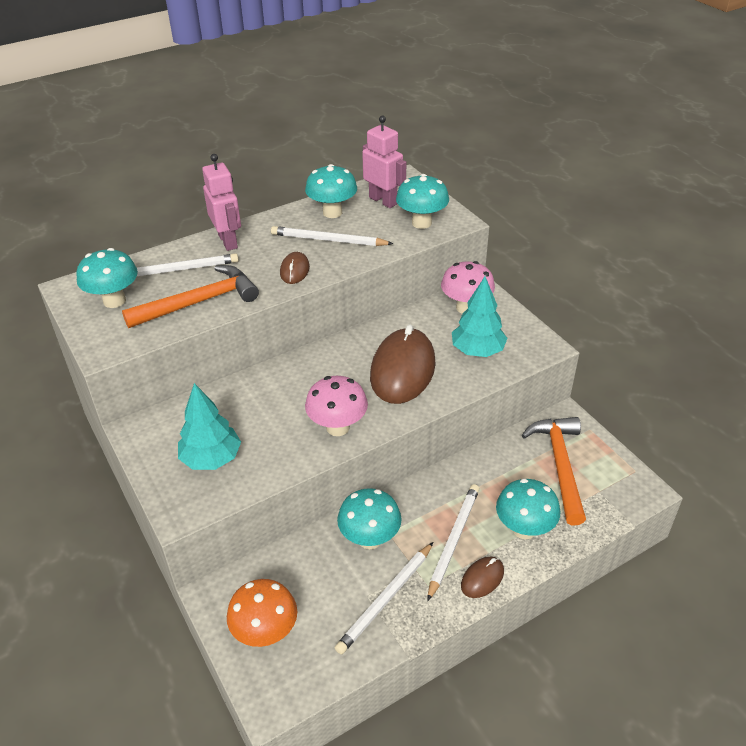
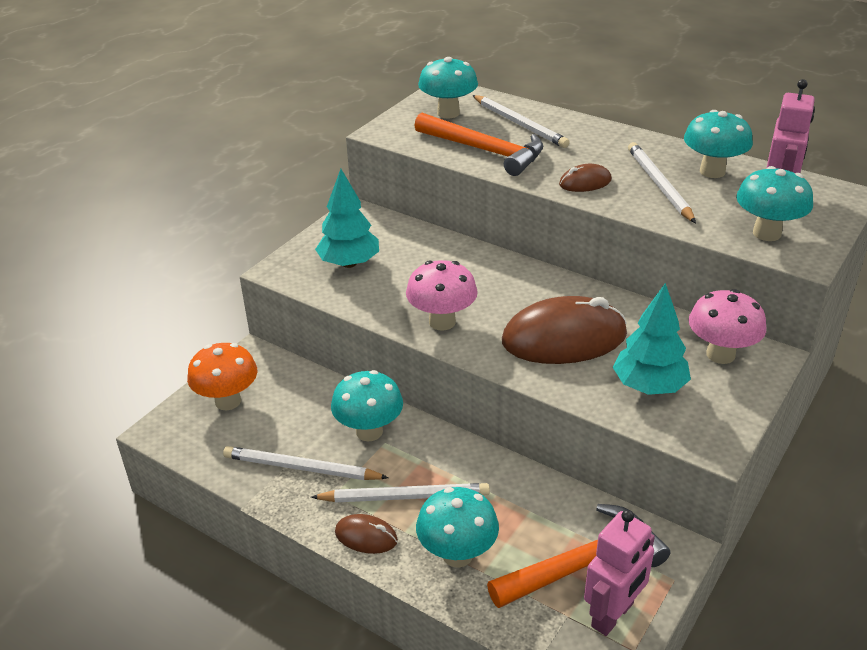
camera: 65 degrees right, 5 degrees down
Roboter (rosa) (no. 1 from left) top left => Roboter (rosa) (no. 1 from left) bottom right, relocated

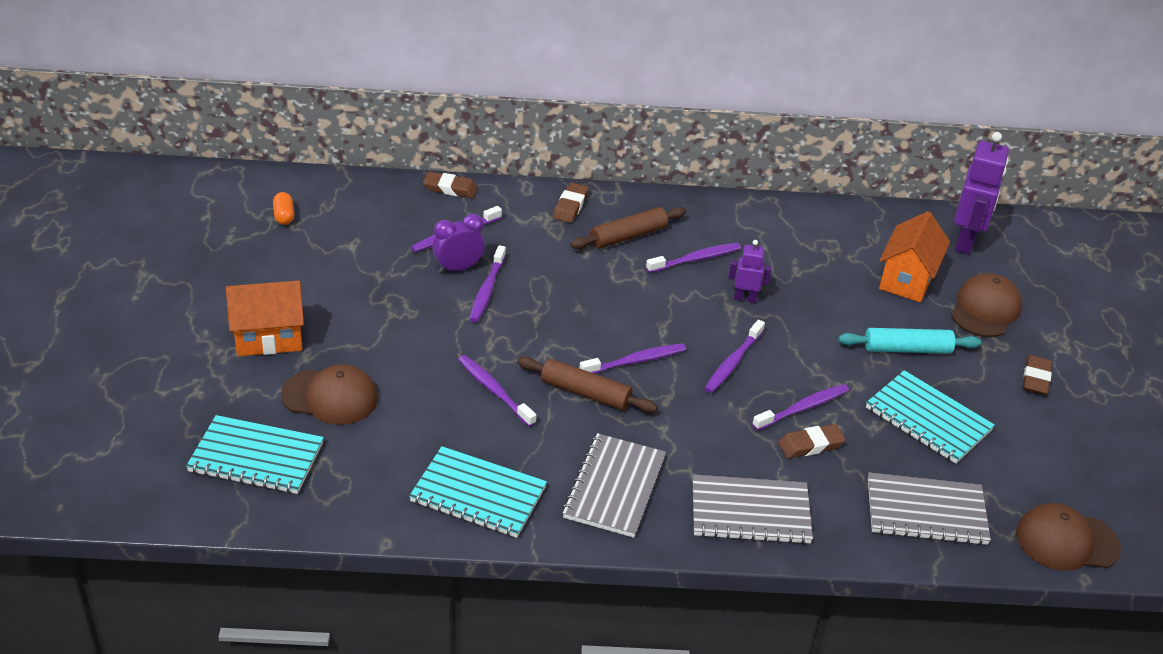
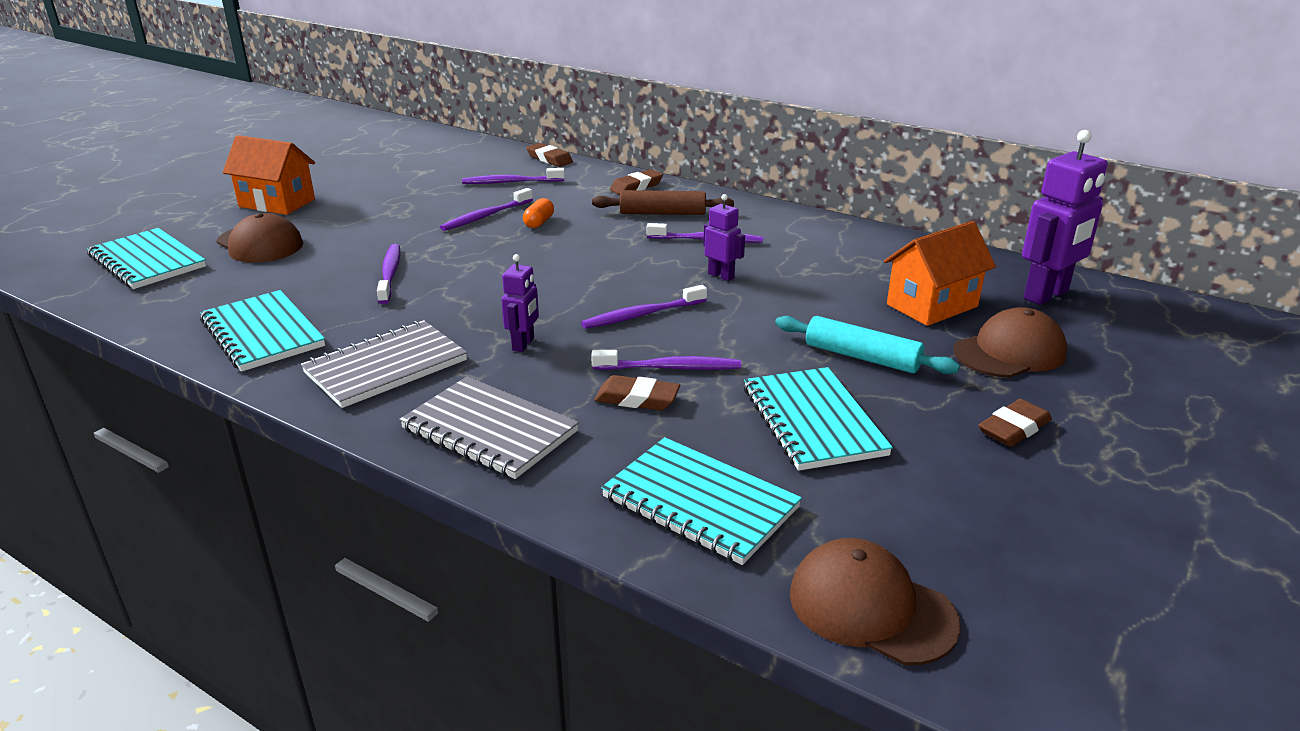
camera: 35 degrees right, 10 degrees down
Kapsel (orange) top left => Kapsel (orange) top centre, relocated
Wecker (lila) centre => nothing
Nudelholz (braun) (no. 1 from left) centre => nothing
Zahnbürste (lila) (no. 4 from left) centre => nothing
Notizbuch (grau) (no. 3 from left) bottom right => Notizbuch (türkis) (no. 3 from left) bottom centre
nothing => Roboter (lila) (no. 1 from left) centre

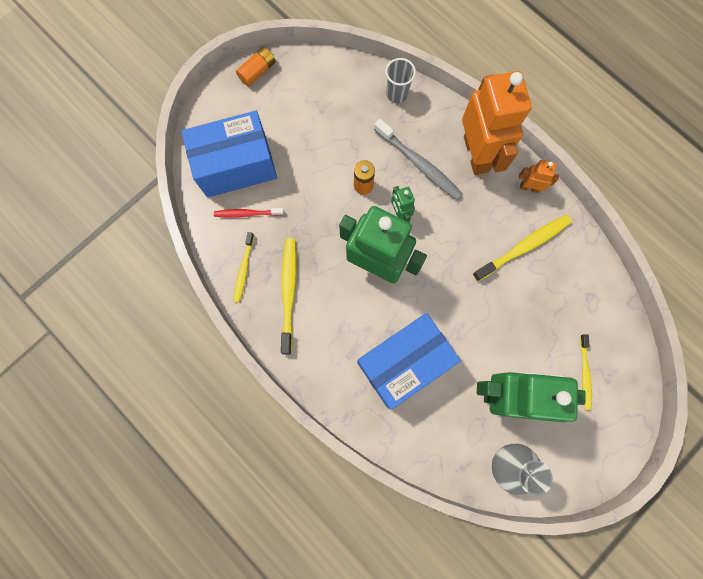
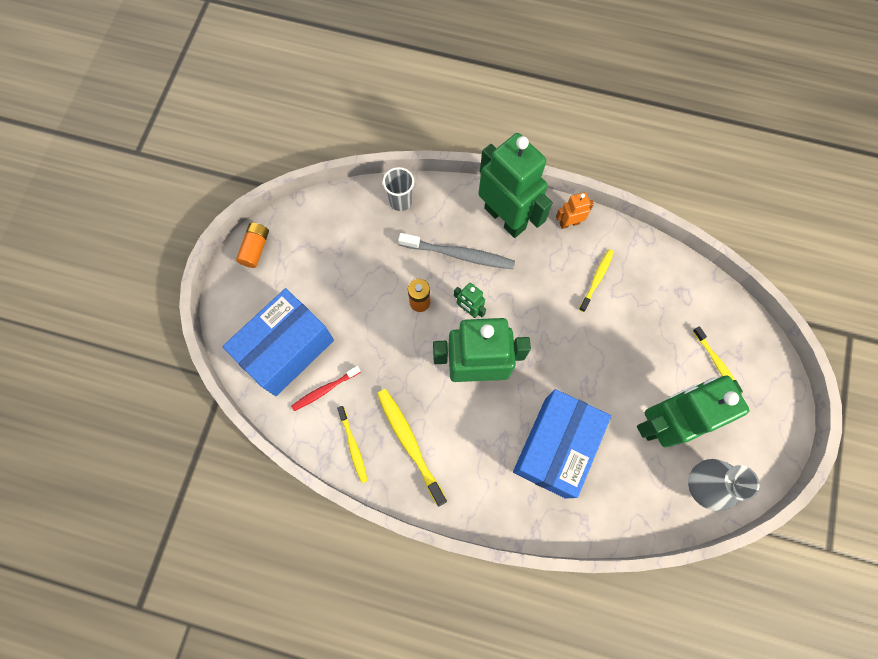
camera: 30 degrees left, 5 degrees down
Roboter (orange) (no. 1 from left) top right => Roboter (grün) (no. 3 from left) top centre
Zahnbürste (gelb) (no. 3 from left) middle right, x0.61

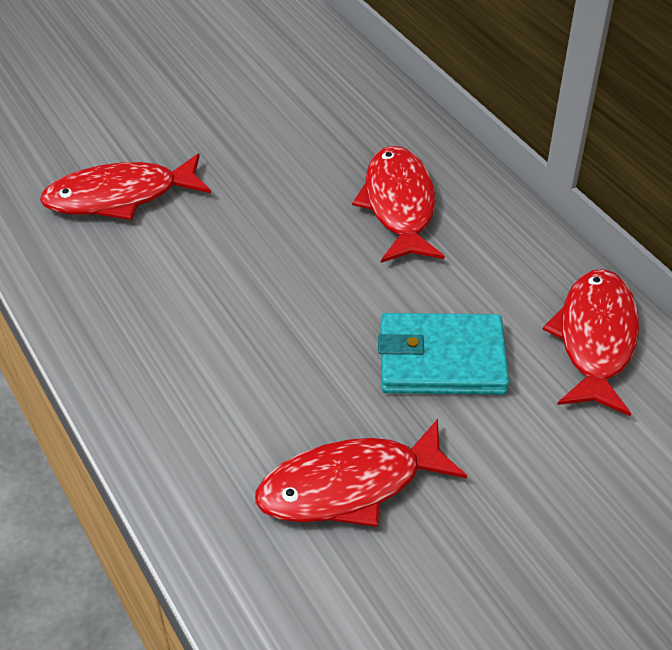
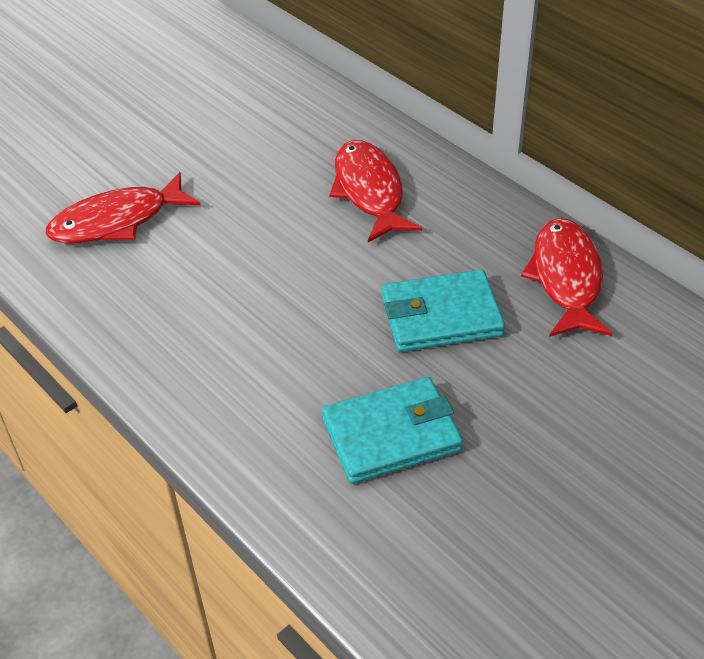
camera: 10 degrees left, 0 degrees up
Fisch (rot) (no. 2 from left) bottom centre => Geldbörse (türkis) (no. 1 from left) centre

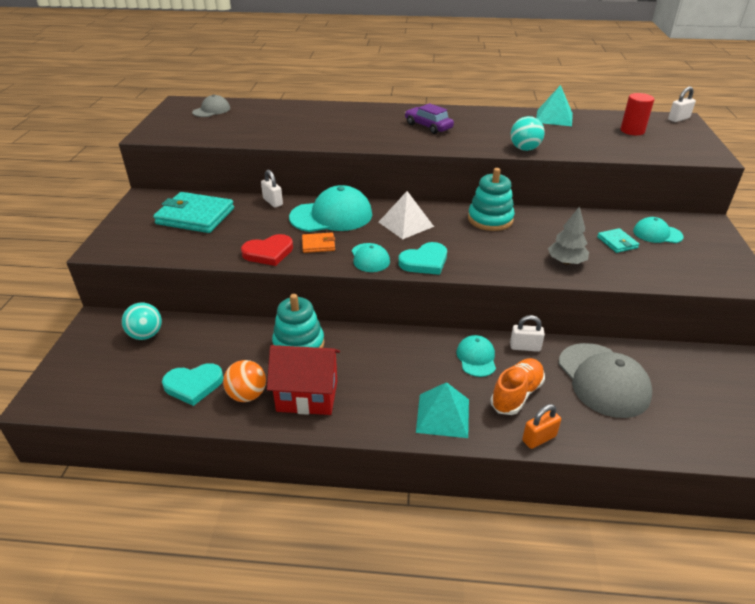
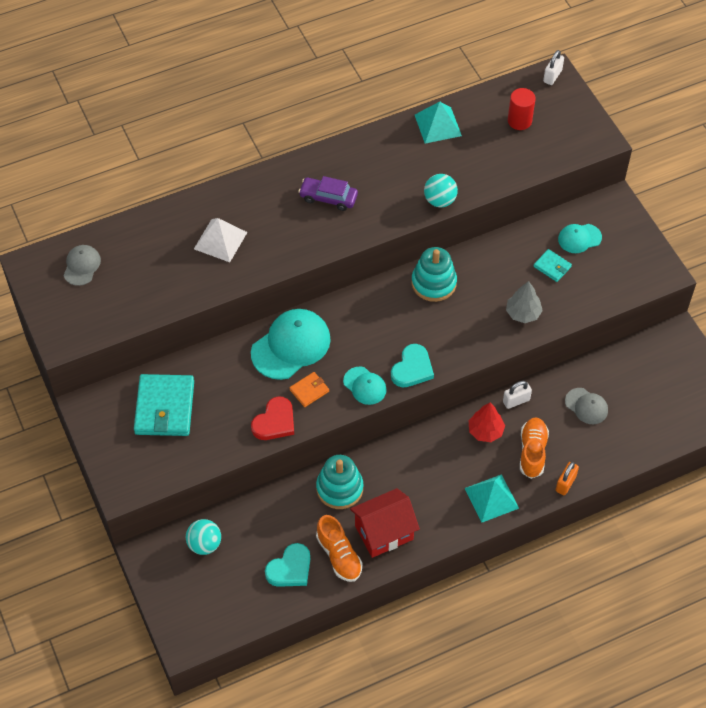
camera: 30 degrees left, 20 degrees up
Geldbörse (türkis) (no. 1 from left) middle left, 75 degrees counterclockwise
Ball (orange) middle left => Schuh (orange) (no. 1 from left) bottom centre
Vorhängeschloss (weiß) (no. 1 from left) top centre => nothing
Pyramide (weiß) centre => Pyramide (weiß) middle left, relocated
Kappe (türkis) (no. 3 from left) centre => Baum (rot) middle right
Kappe (grau) (no. 2 from left) middle right, x0.54

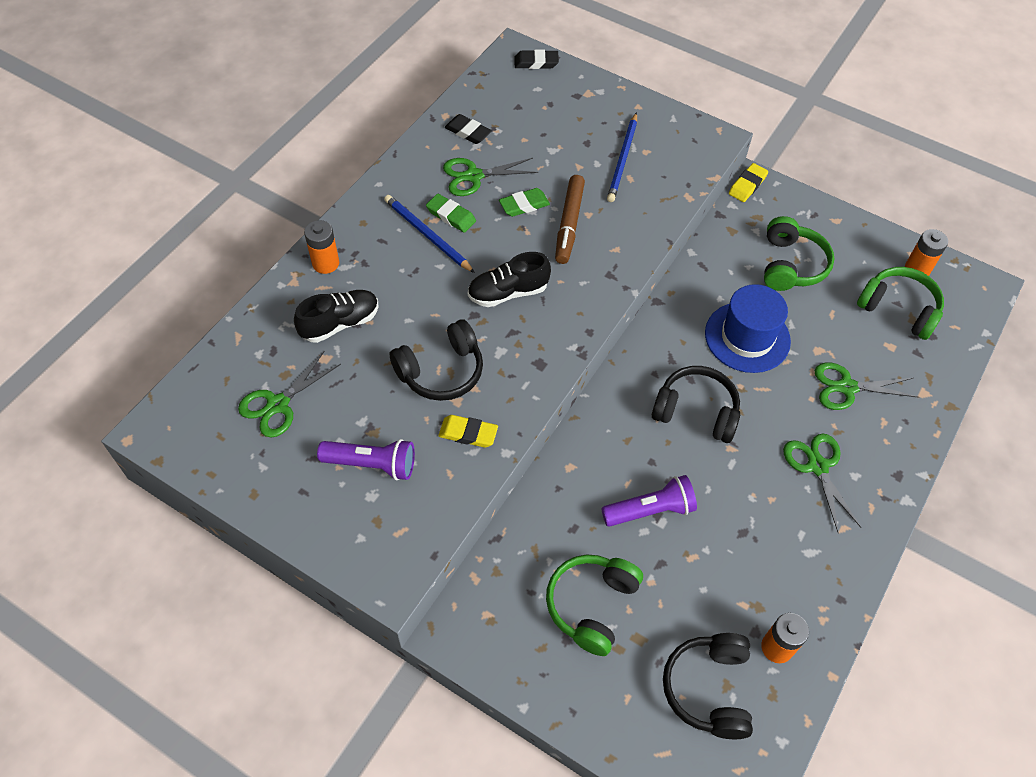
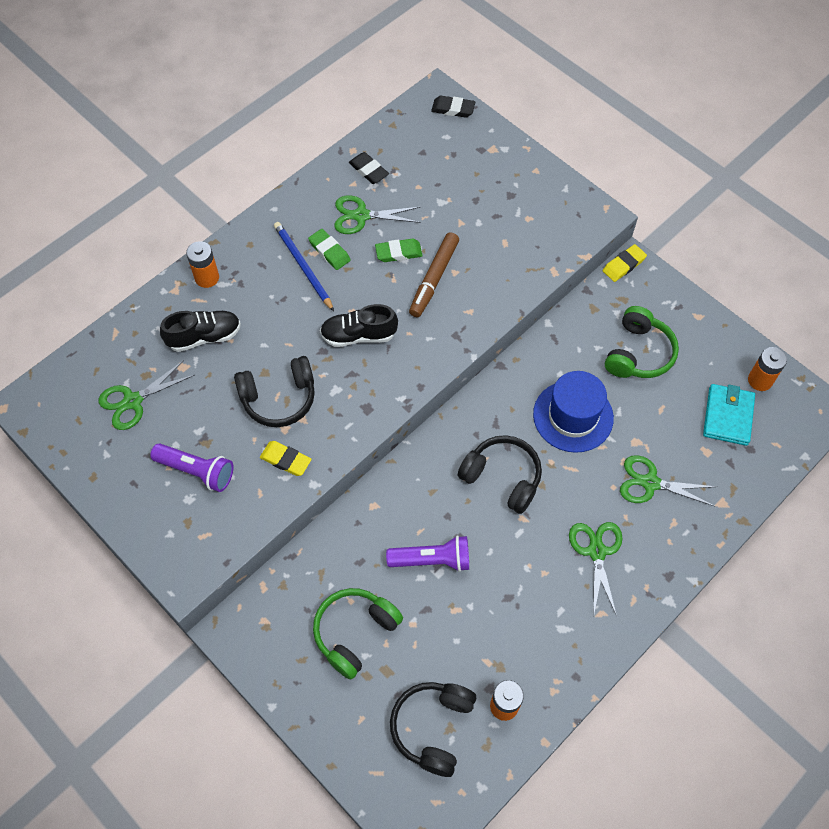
camera: 15 degrees right, 5 degrees up
Bleistift (blau) (no. 2 from left) top centre => nothing
Kopfhörer (grün) (no. 3 from left) middle right => Geldbörse (türkis) middle right

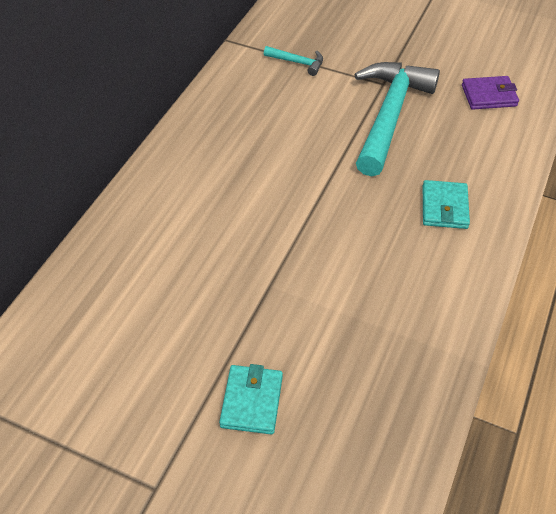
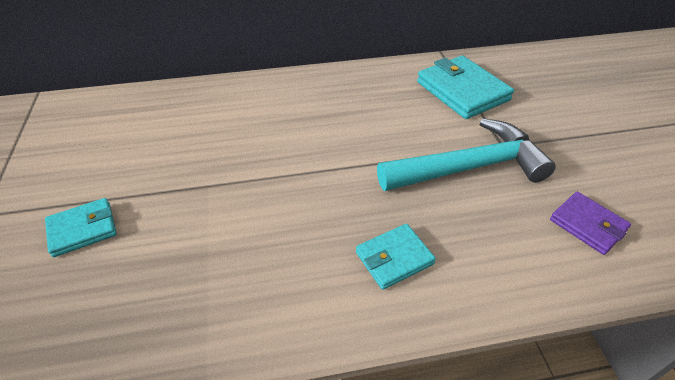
camera: 55 degrees right, 5 degrees down
Hammer (türkis) (no. 1 from left) top centre => Geldbörse (türkis) (no. 3 from left) top right

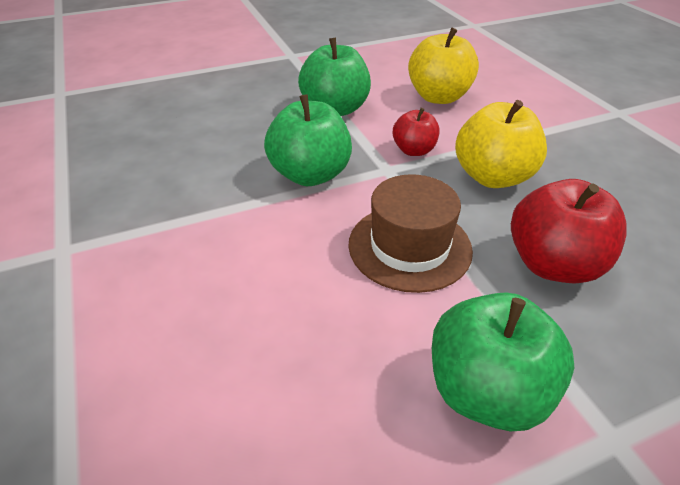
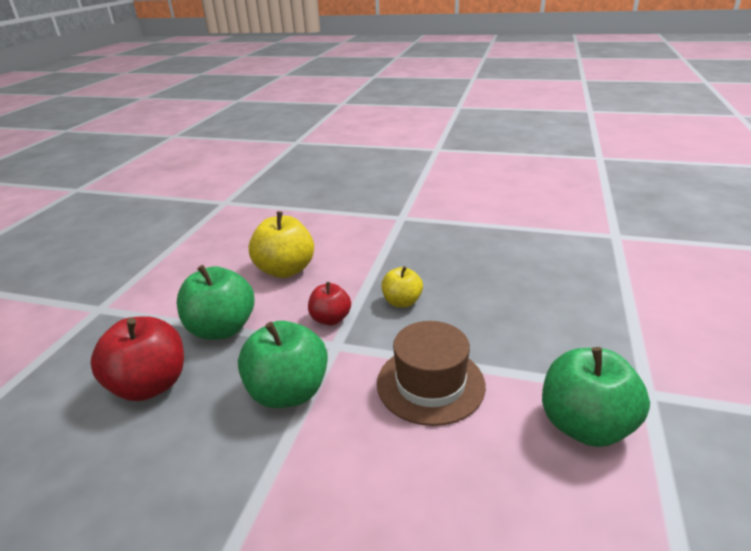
camera: 50 degrees left, 10 degrees down
Apfel (gelb) (no. 2 from left) top right => Apfel (gelb) (no. 2 from left) centre, x0.59
Apfel (rot) (no. 2 from left in the first image) middle right => Apfel (rot) (no. 1 from left) middle left, relocated

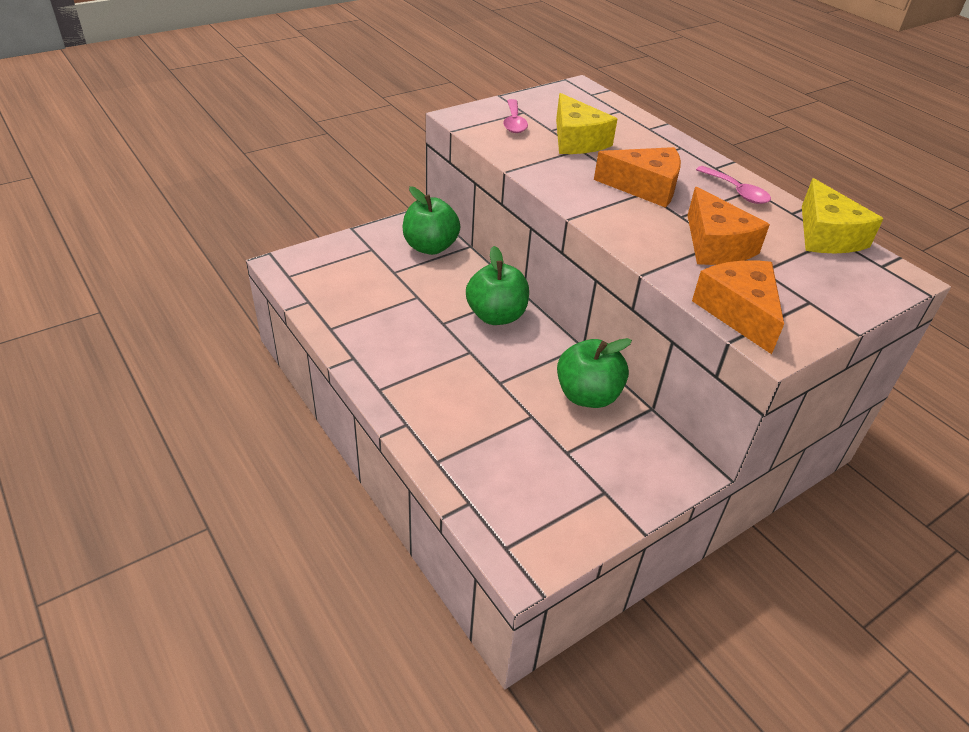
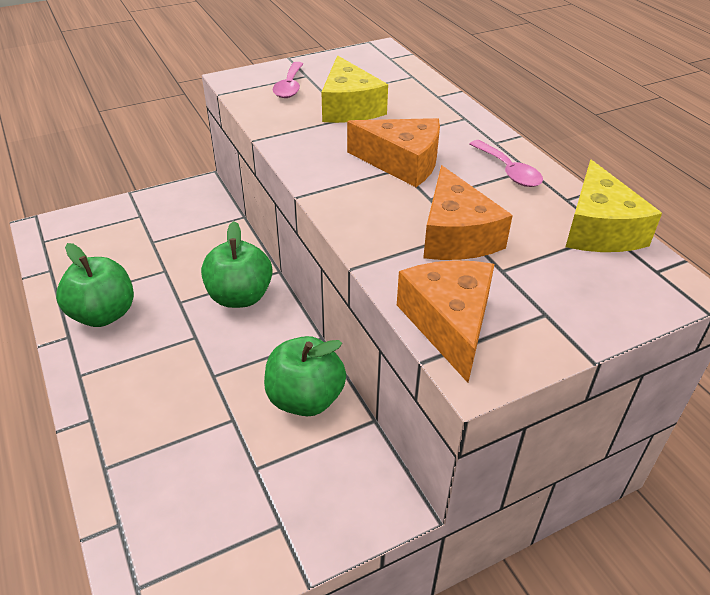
camera: 10 degrees right, 0 degrees up
Apfel (grün) (no. 1 from left) top centre => Apfel (grün) (no. 1 from left) middle left, relocated

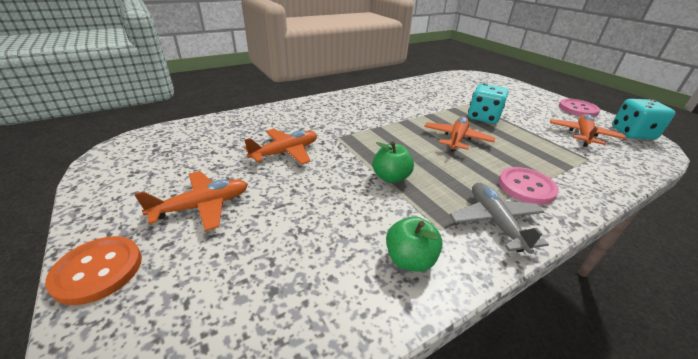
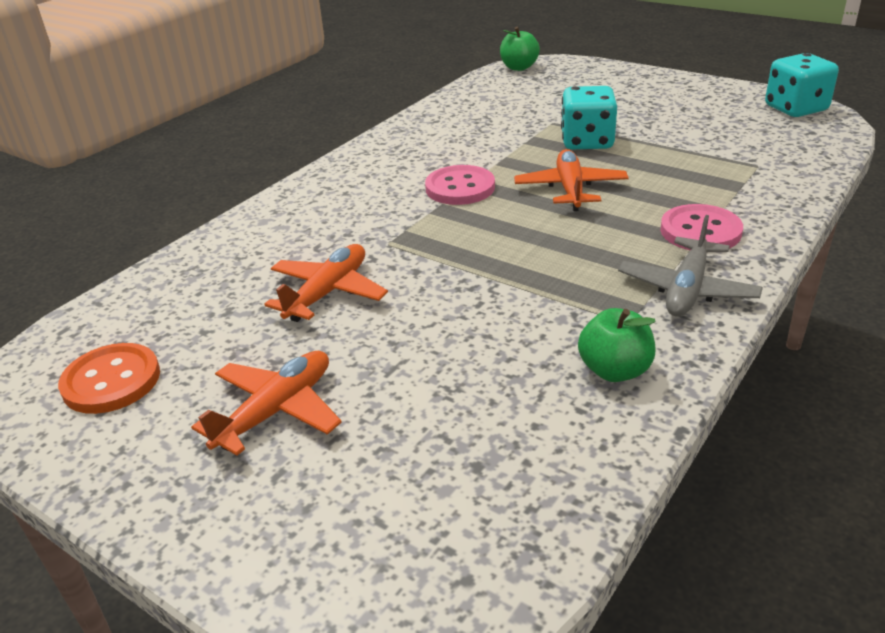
camera: 20 degrees left, 0 degrees up
Knopf (orange) bottom left => Knopf (orange) middle left, relocated
Apfel (grün) (no. 1 from left) centre => Apfel (grün) (no. 1 from left) top centre, relocated
Flugzeug (grau) middle right, 120 degrees counterclockwise
Flugzeug (orange) (no. 4 from left) middle right => nothing
Knopf (rosa) (no. 2 from left in the first image) top right => Knopf (rosa) (no. 1 from left) top centre, relocated

